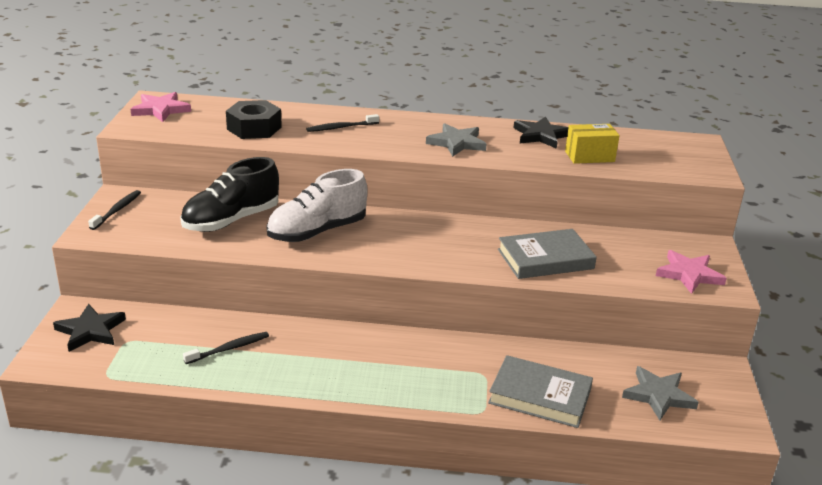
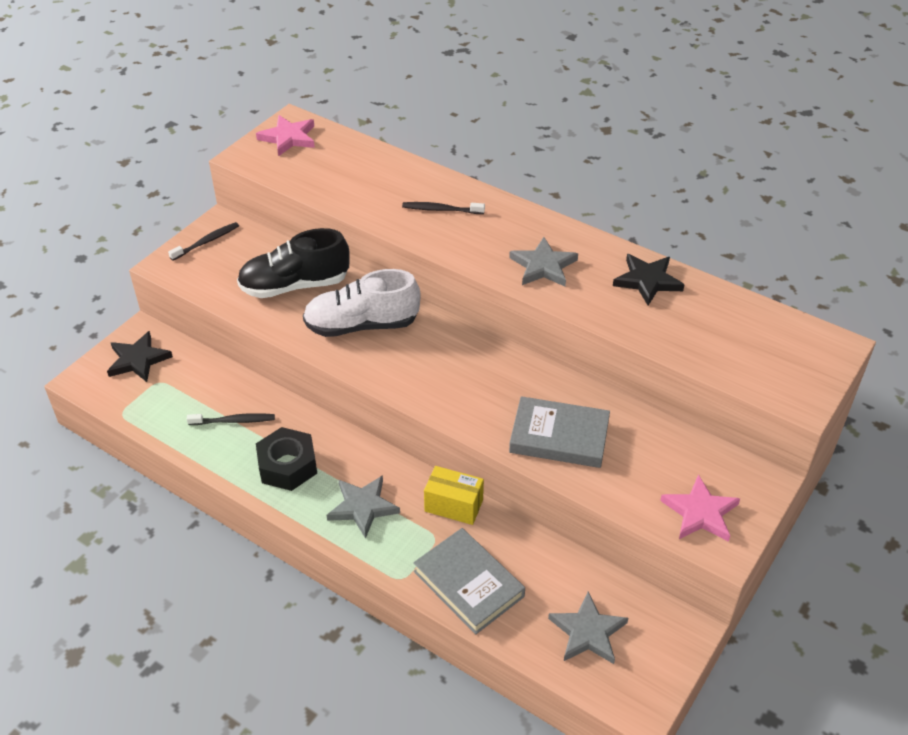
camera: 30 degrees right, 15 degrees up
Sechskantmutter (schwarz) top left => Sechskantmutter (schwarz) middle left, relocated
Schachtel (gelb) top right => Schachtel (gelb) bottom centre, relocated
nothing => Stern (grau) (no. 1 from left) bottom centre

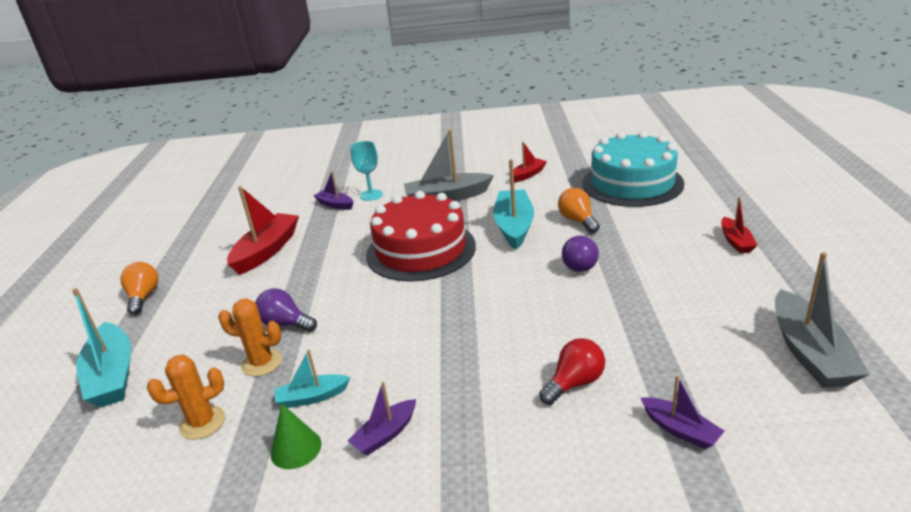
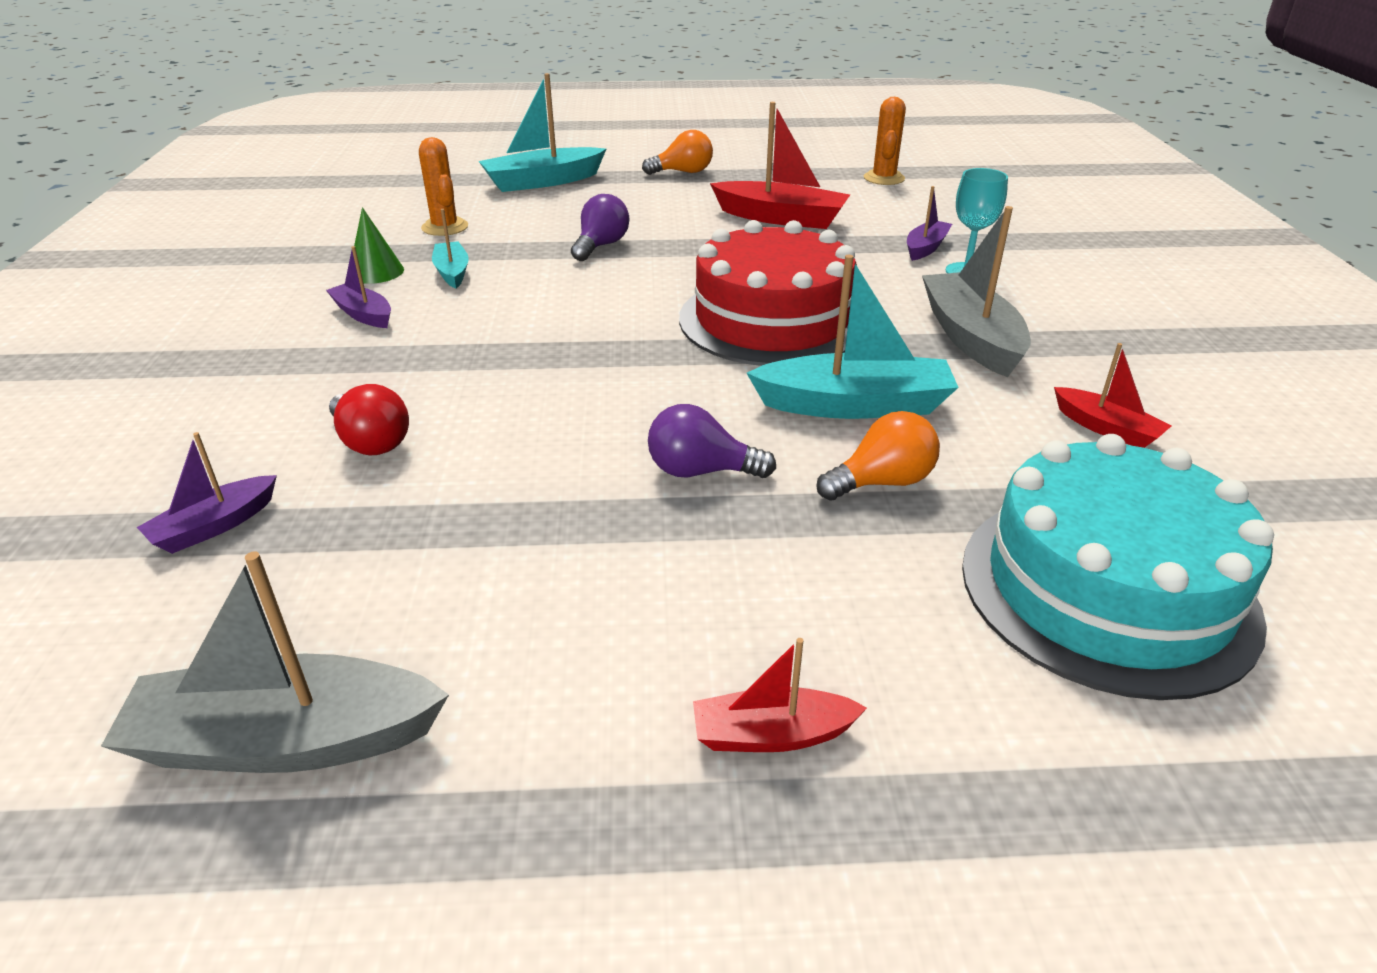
camera: 85 degrees right, 5 degrees up
Kaktus (orange) (no. 2 from left) middle left => Kaktus (orange) (no. 2 from left) top centre, relocated

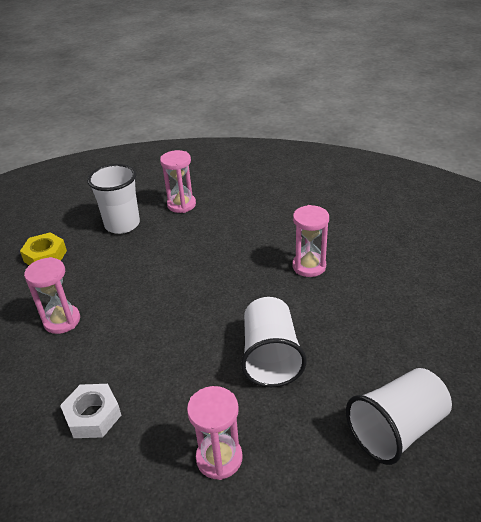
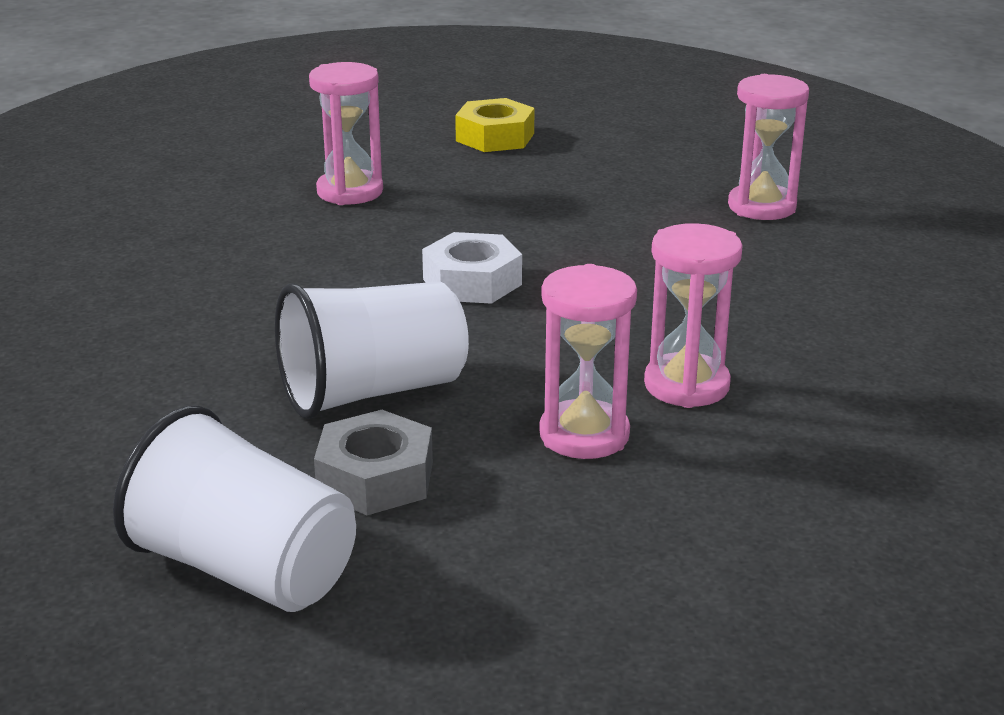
camera: 65 degrees right, 10 degrees down
Sechskantmutter (weiß) bottom left => Sechskantmutter (weiß) centre, relocated
Becher (weiß) (no. 1 from left) middle left => nothing
Sanduhr (rosa) (no. 3 from left in the first image) bottom centre => Sanduhr (rosa) (no. 2 from left) centre, relocated
nothing => Sechskantmutter (grau) centre

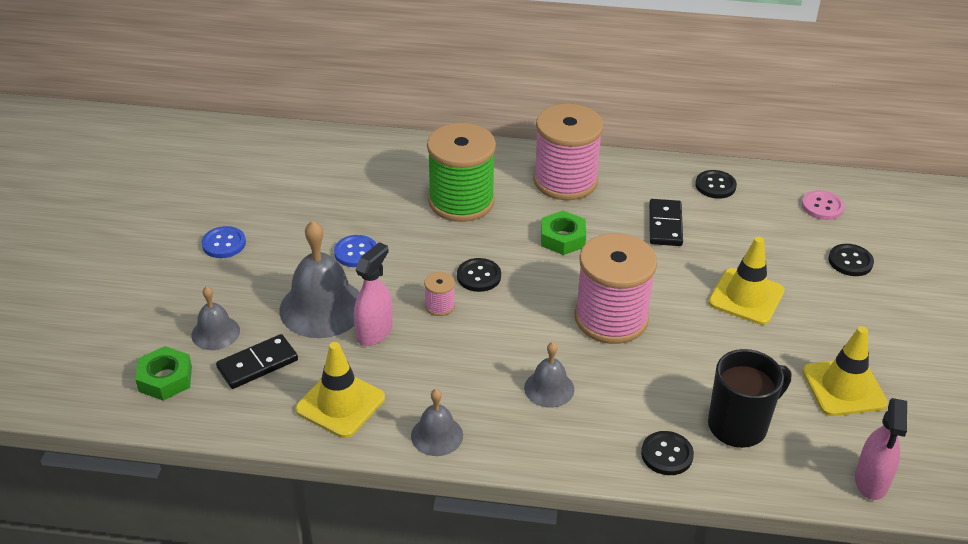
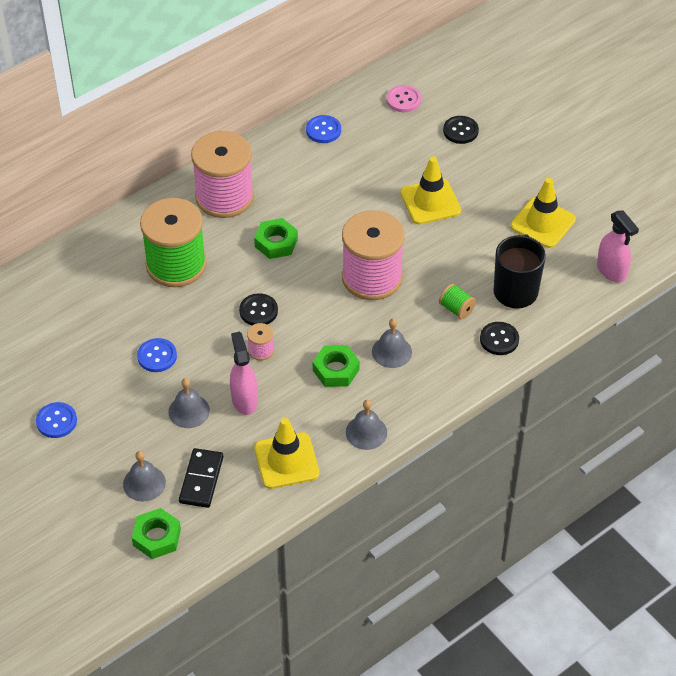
camera: 45 degrees left, 10 degrees up
Glocke (grau) (no. 2 from left) middle left, x0.55
Dominostein (schwarz) (no. 2 from left) middle right => nothing
Knopf (schwarz) (no. 3 from left) middle right => Knopf (blau) (no. 3 from left) top centre
nothing => Sechskantmutter (grün) (no. 3 from left) centre
nothing => Garnrolle (grün) (no. 2 from left) middle right

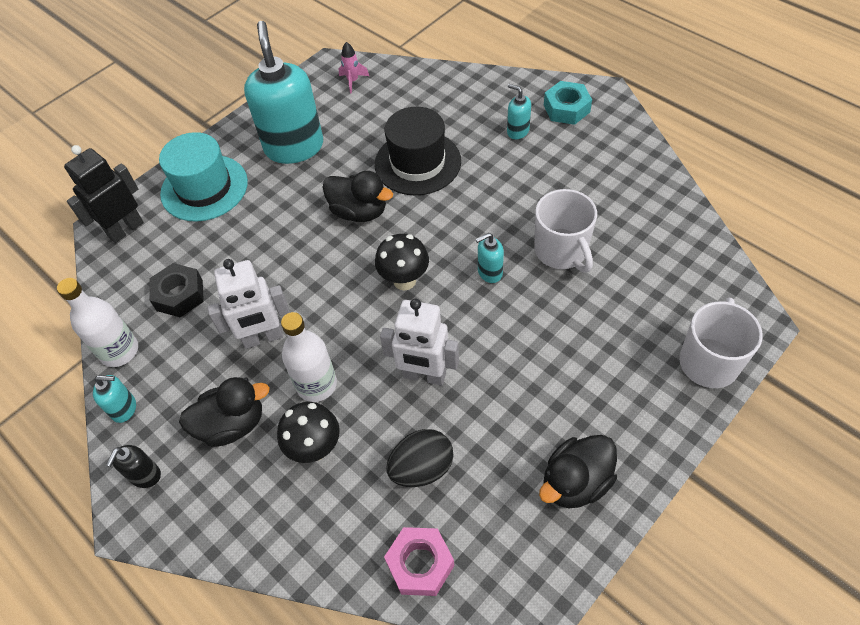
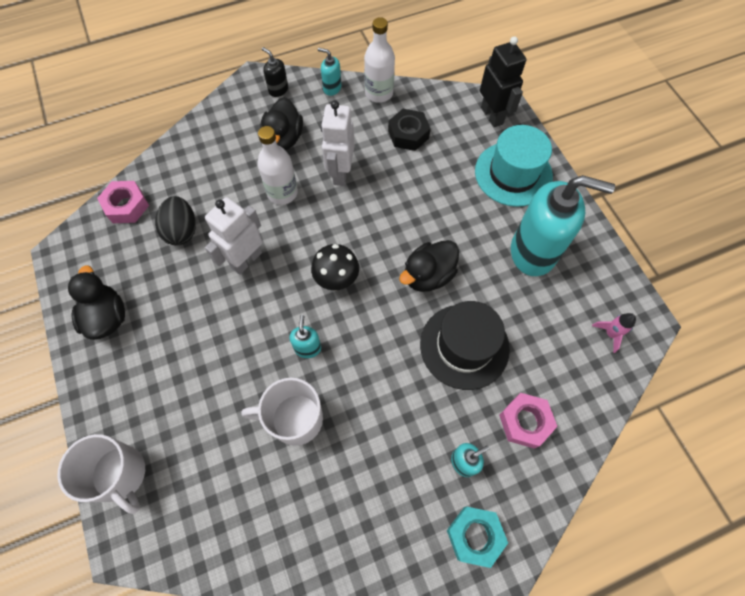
camera: 110 degrees right, 10 degrees up
Seifenspender (türkis) (no. 1 from left in the first image) middle left => Seifenspender (türkis) (no. 2 from left) top centre, 90 degrees clockwise
Pilz (schwarz) (no. 1 from left) bottom centre => nothing
nothing => Sechskantmutter (rosa) (no. 2 from left) bottom right

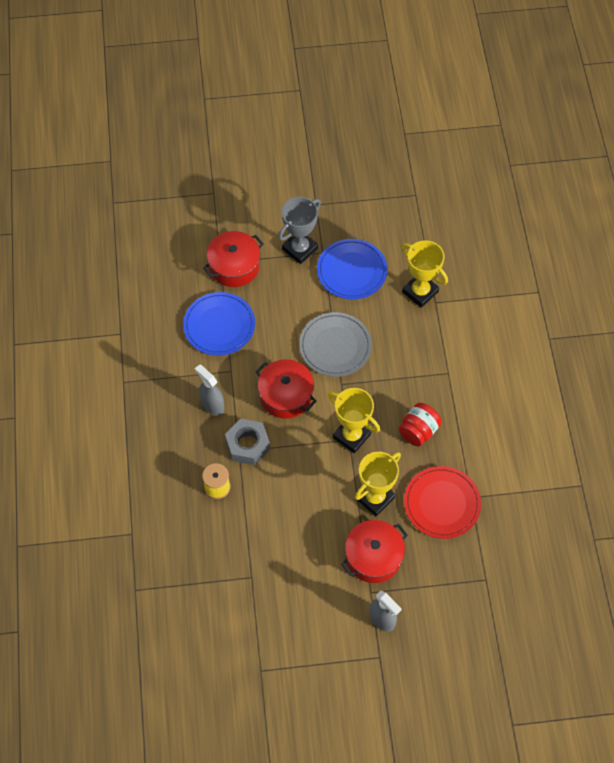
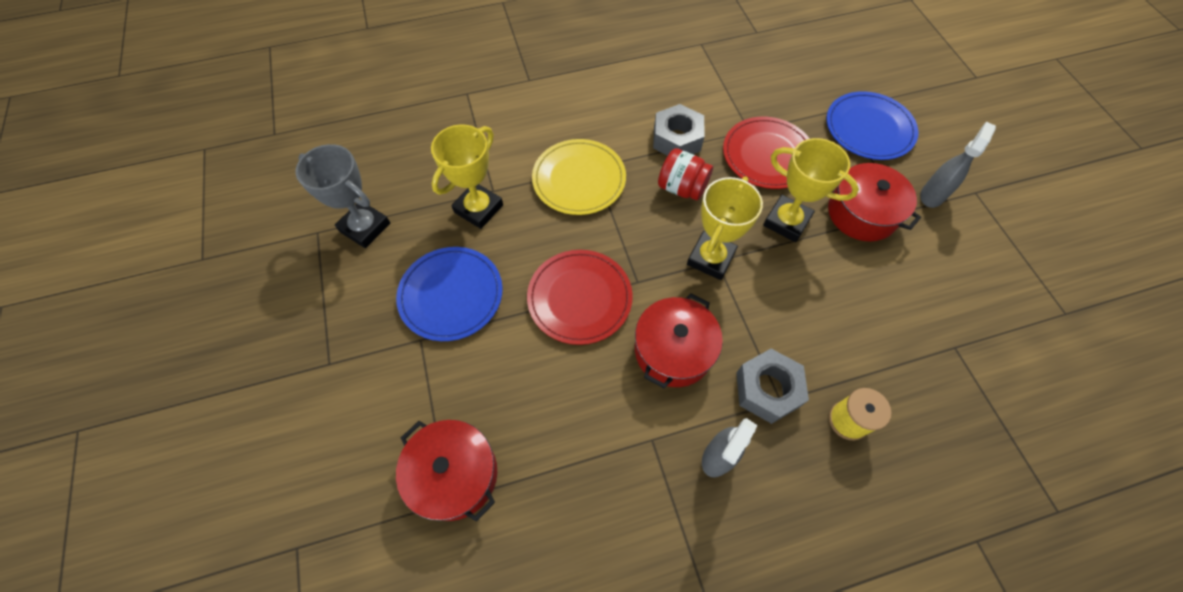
camera: 100 degrees left, 0 degrees up
Teller (blau) (no. 1 from left in the first image) centre => Teller (blau) (no. 2 from left) top right, relocated
Pokal (grau) top centre => Pokal (grau) top left, relocated
Teller (grau) centre => Teller (rot) (no. 1 from left) centre
nothing => Teller (gelb) top centre
nothing => Sechskantmutter (grau) (no. 1 from left) top centre

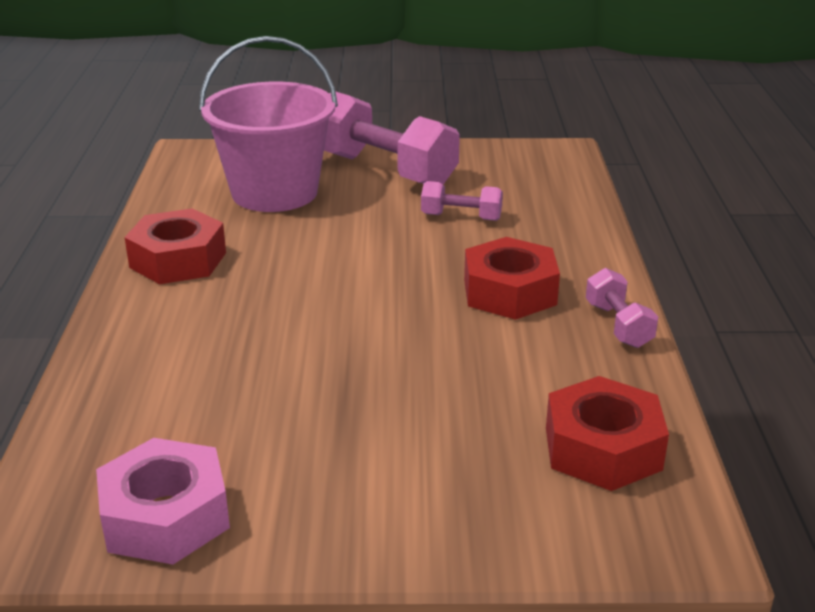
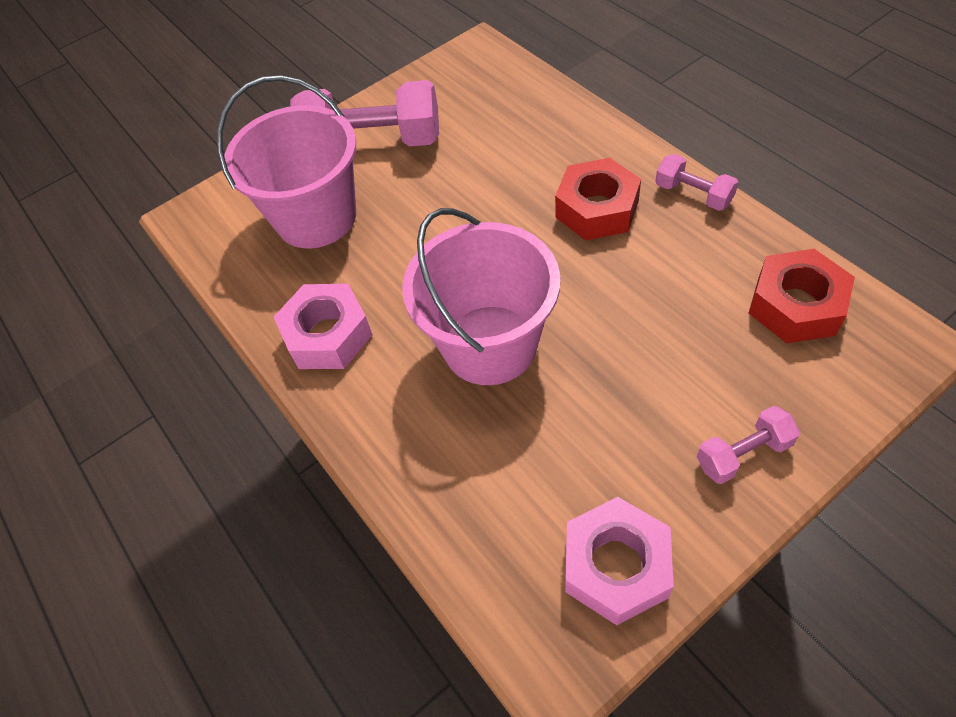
camera: 30 degrees left, 25 degrees up
Sechskantmutter (rot) (no. 1 from left) middle left => Sechskantmutter (rosa) (no. 1 from left) centre
Hantel (rosa) (no. 2 from left in the first image) top centre => Hantel (rosa) (no. 3 from left) middle right, relocated
nothing => Eimer (rosa) (no. 2 from left) centre

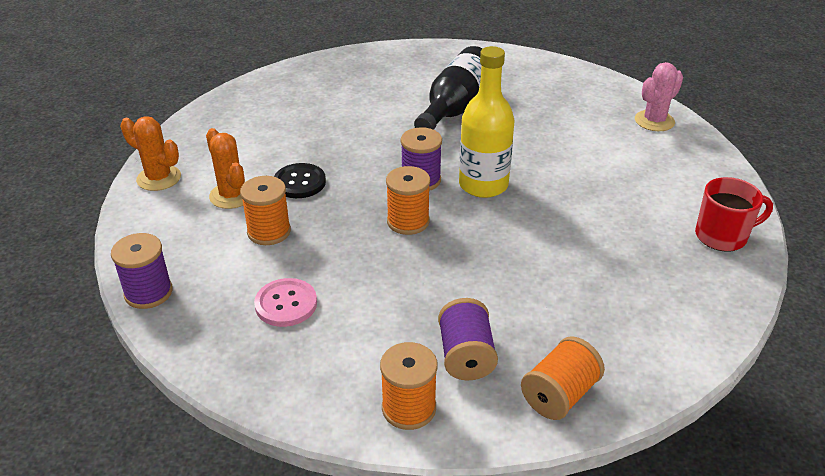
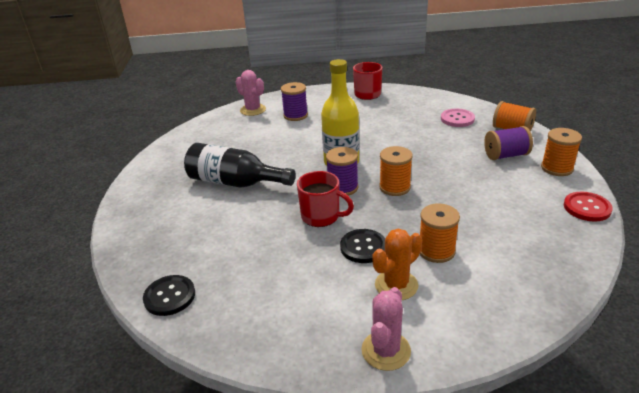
camera: 95 degrees left, 5 degrees down
Garnrolle (lila) (no. 1 from left) middle left => Garnrolle (lila) (no. 1 from left) top centre, relocated
Kaktus (orange) (no. 1 from left) top left => Kaktus (rosa) (no. 2 from left) bottom centre
Knopf (rosa) centre => Knopf (rosa) top right, relocated
nothing => Knopf (schwarz) (no. 1 from left) bottom left
nothing => Tasse (rot) (no. 1 from left) centre
nothing => Knopf (rot) middle right

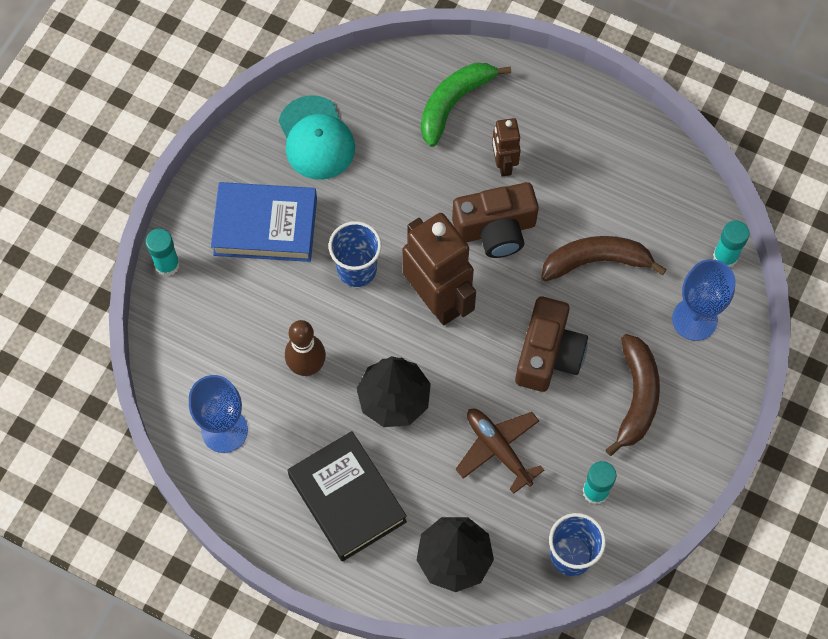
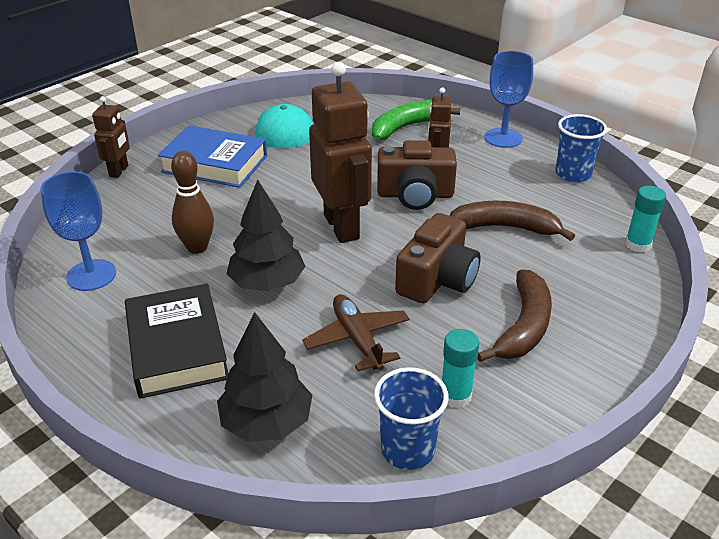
camera: 15 degrees right, 30 degrees down
Klebestift (türkis) (no. 1 from left) middle left => Roboter (braun) (no. 1 from left) top left
Becher (blau) (no. 1 from left in the first image) centre => Becher (blau) (no. 2 from left) top right, relocated
Kelch (blau) (no. 2 from left) middle right => Kelch (blau) (no. 2 from left) top right, relocated

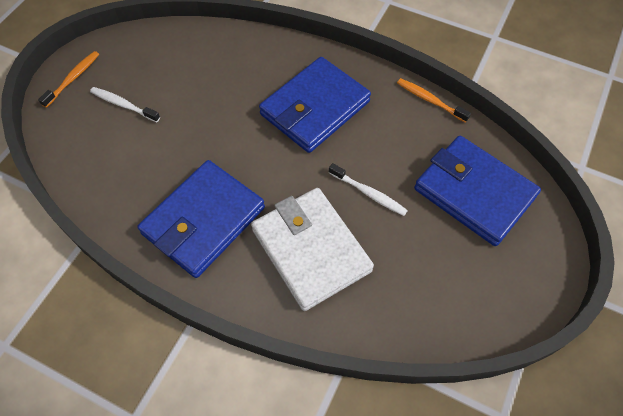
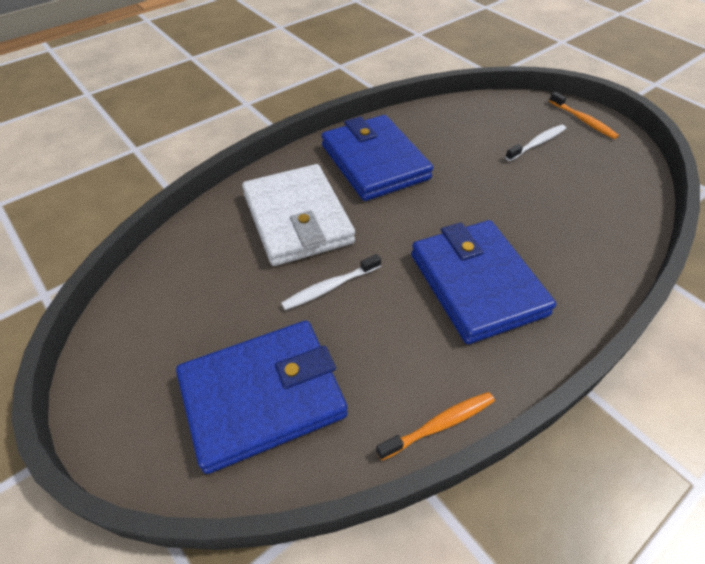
camera: 115 degrees right, 10 degrees down
Geldbörse (weiß) centre, 75 degrees clockwise

